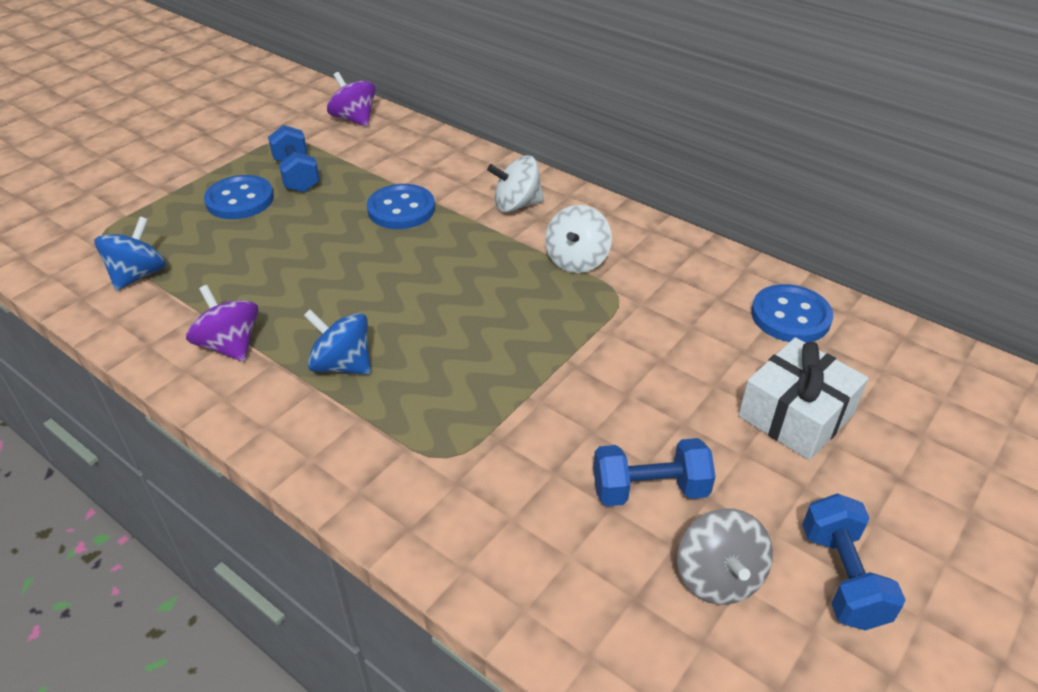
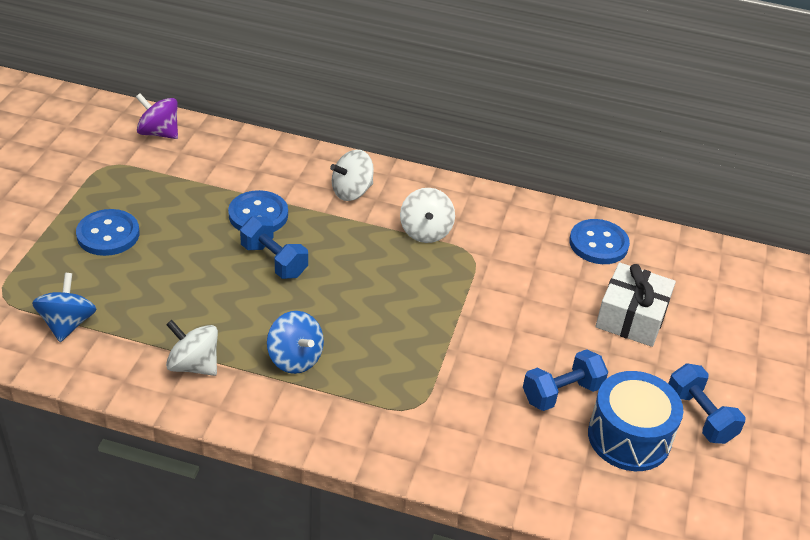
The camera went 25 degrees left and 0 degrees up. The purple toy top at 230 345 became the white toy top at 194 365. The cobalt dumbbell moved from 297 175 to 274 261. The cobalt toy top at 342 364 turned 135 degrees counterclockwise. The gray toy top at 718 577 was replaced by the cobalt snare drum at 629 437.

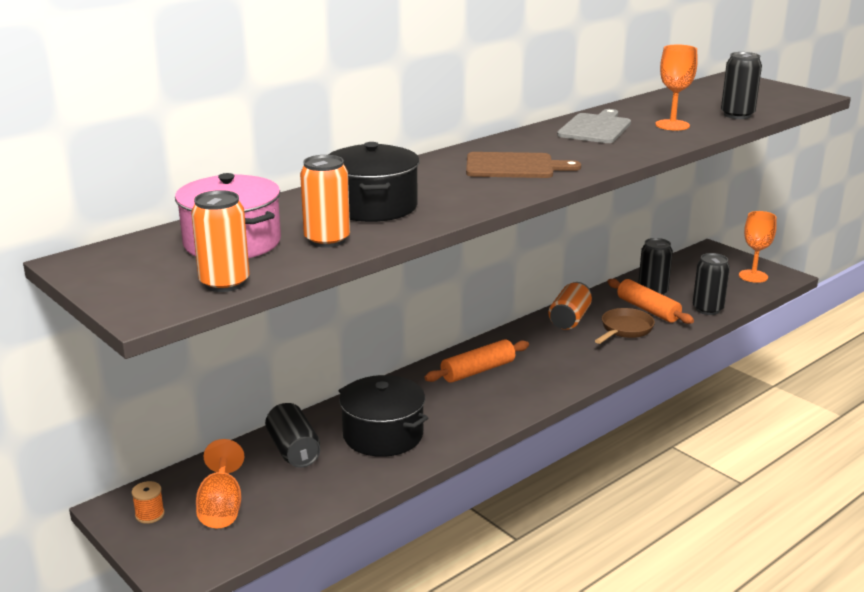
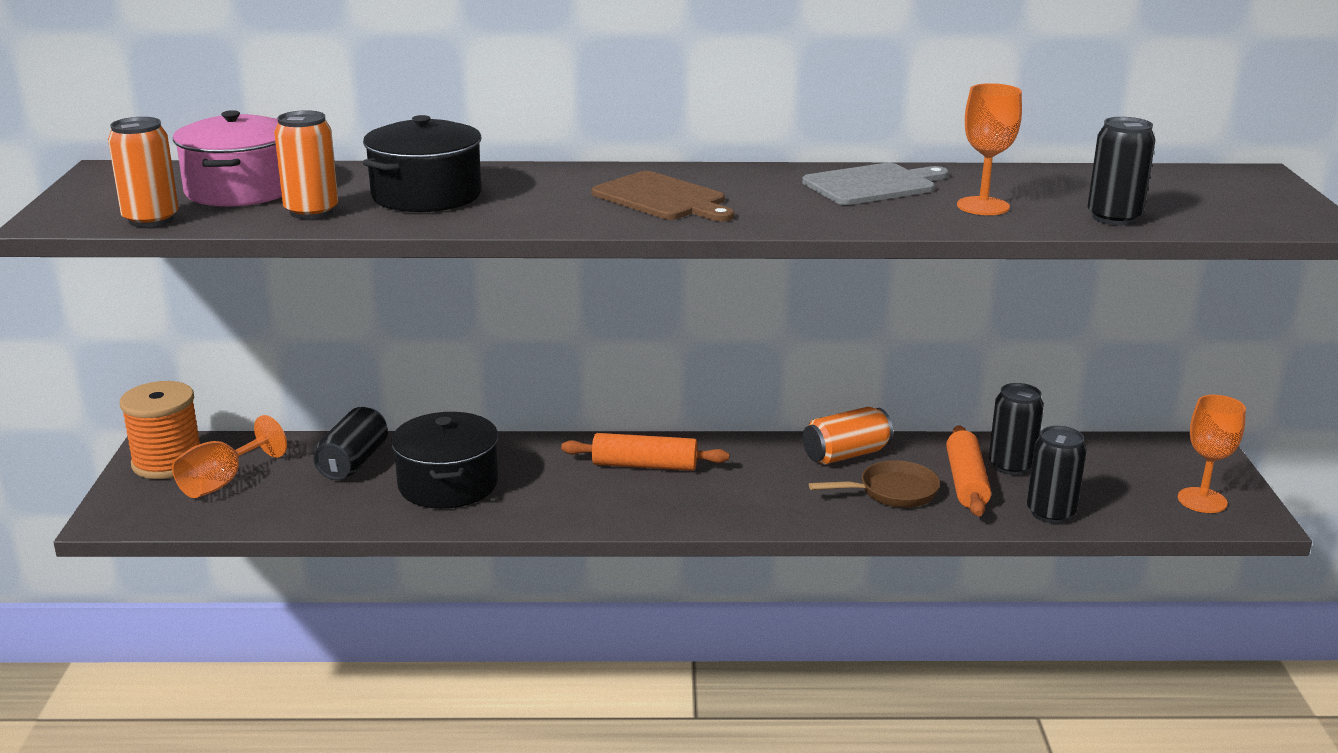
The camera went 40 degrees right and 0 degrees up. The bright orange spool at 150 515 changed to 2.24 times the size.

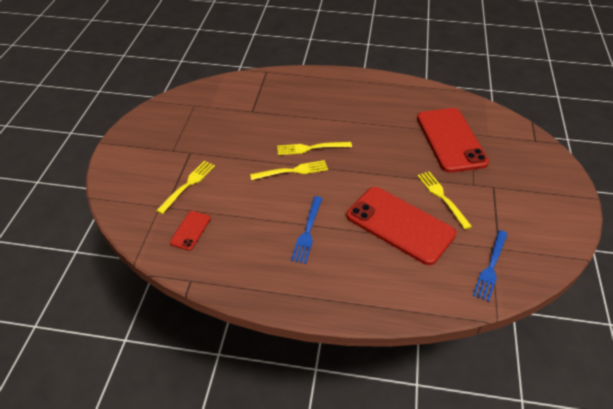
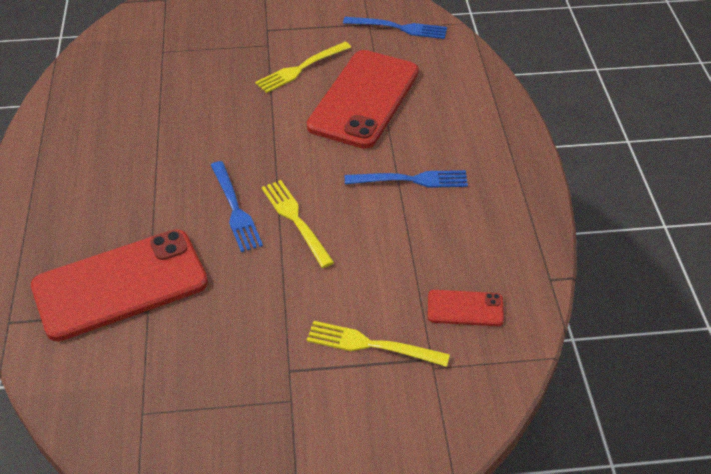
The camera went 105 degrees left and 0 degrees up. The golden dinner fork at 310 148 became the cobalt dinner fork at 235 209. The red mobile phone moved from 451 140 to 120 285.

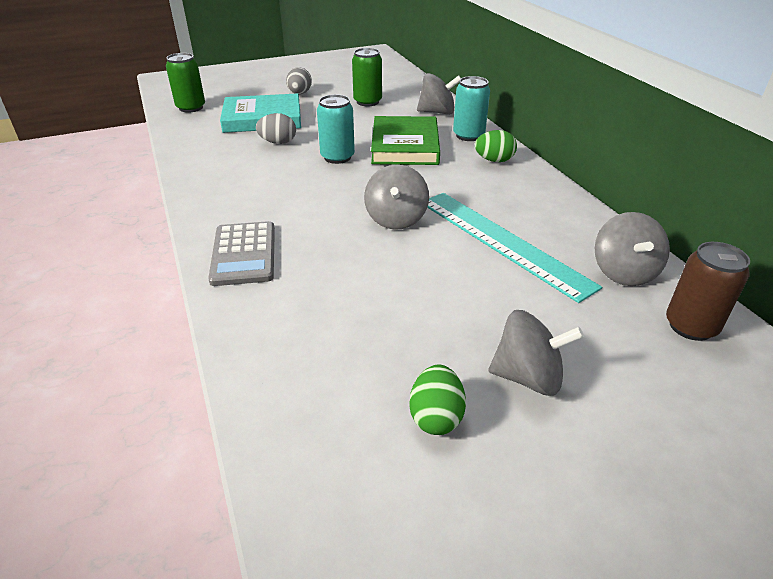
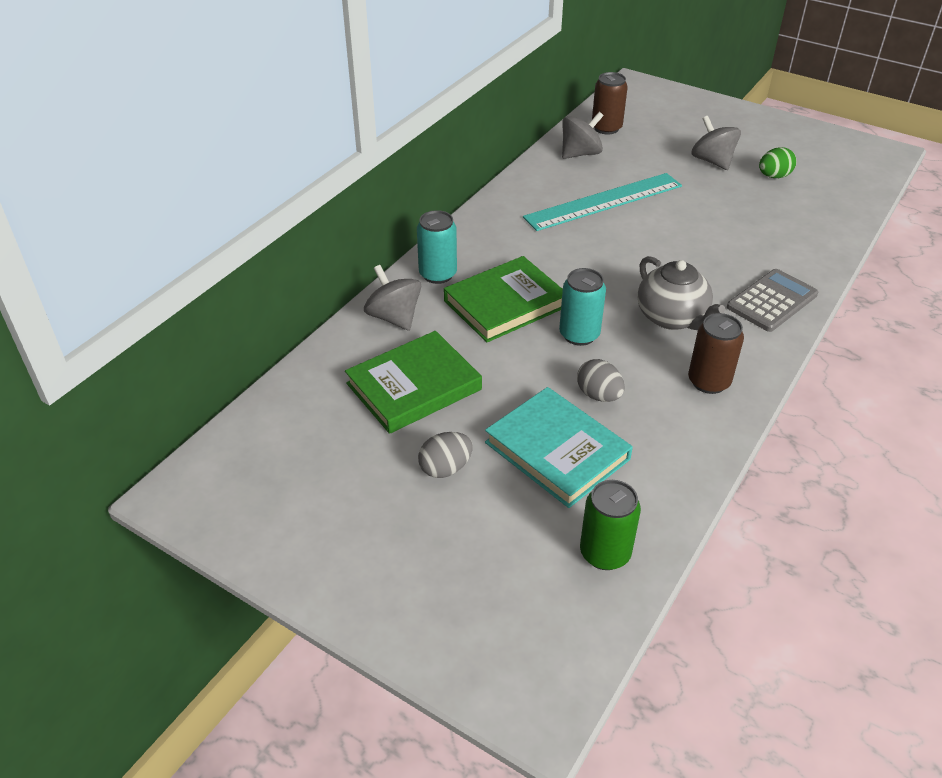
The camera went 125 degrees left and 5 degrees up. The emerald soda can at 367 102 was replaced by the emerald hardback at 414 386. The gray toy top at 396 219 disappeared. The aqua measuring stick at 502 242 turned 45 degrees clockwise. The emerald toy egg at 494 160 disappeared. The gray china teapot at 672 318 appeared. The russet soda can at 709 382 appeared.

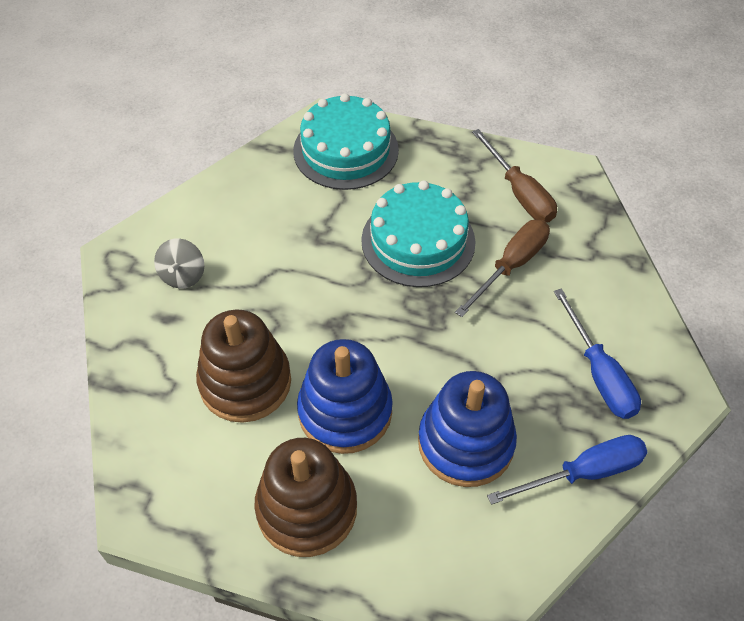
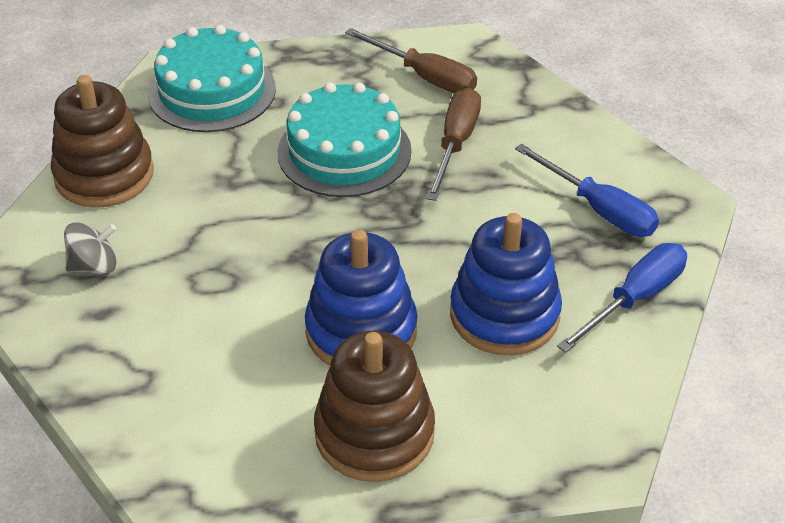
The camera went 25 degrees left and 10 degrees down. The gray toy top at 183 275 turned 90 degrees counterclockwise. The russet stacking rings moved from 245 382 to 104 175.

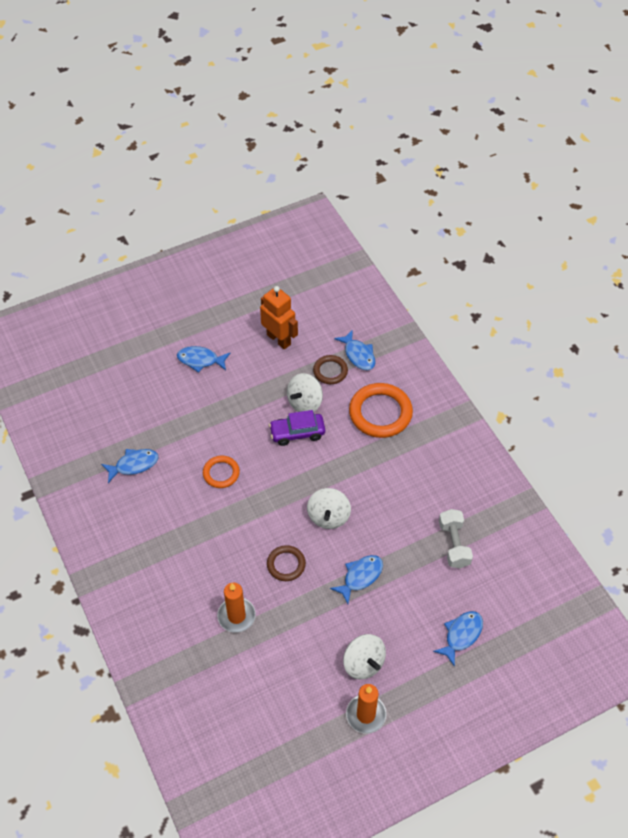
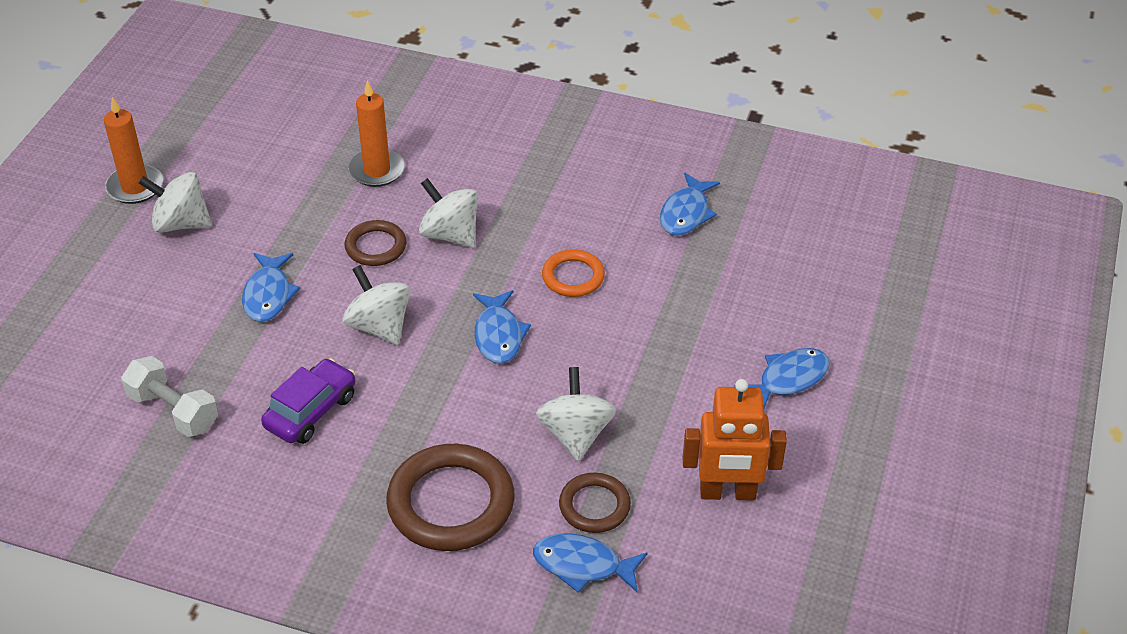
The camera went 135 degrees right and 10 degrees down. The purple automobile moved from 297 433 to 311 411. The bright orange hoop at 380 413 became the russet hoop at 451 503. The cobalt fish moved from 461 635 to 498 335. The white toy top at 450 234 appeared.

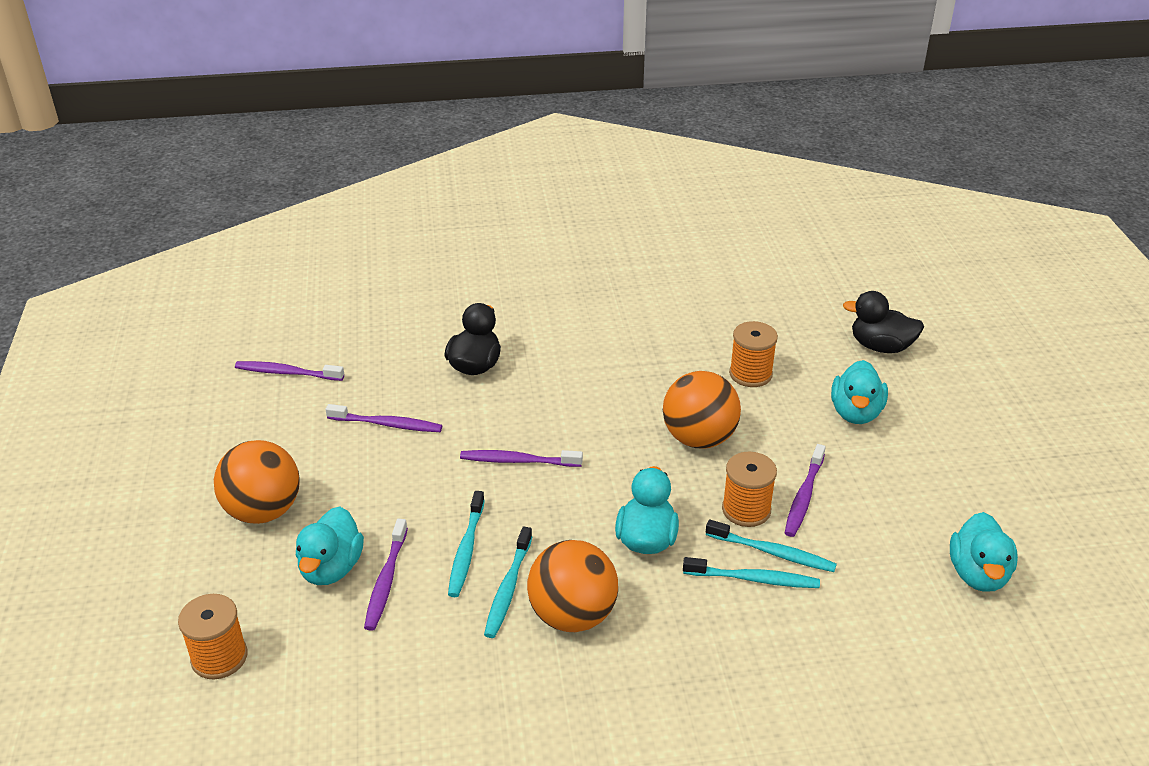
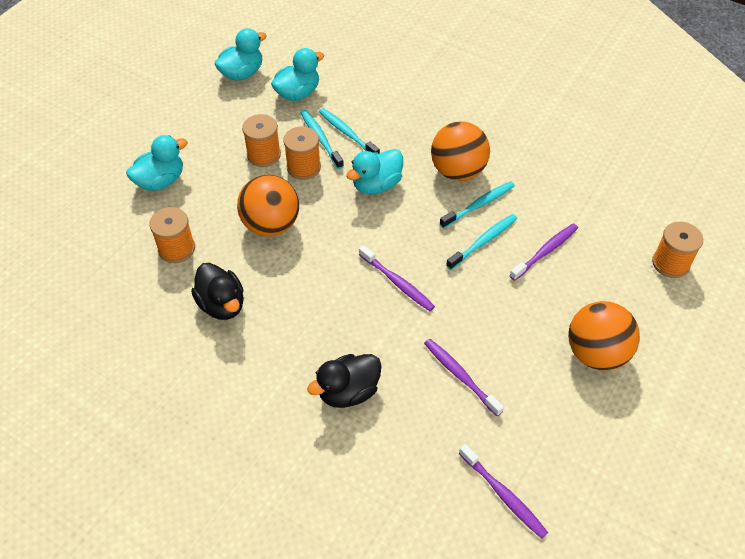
The camera went 140 degrees left and 15 degrees up. The aqua rubber duck moved from 331 568 to 298 93. The purple tooth brush at 804 496 was replaced by the bright orange spool at 264 155. The jet-black rubber duck moved from 880 347 to 222 305.

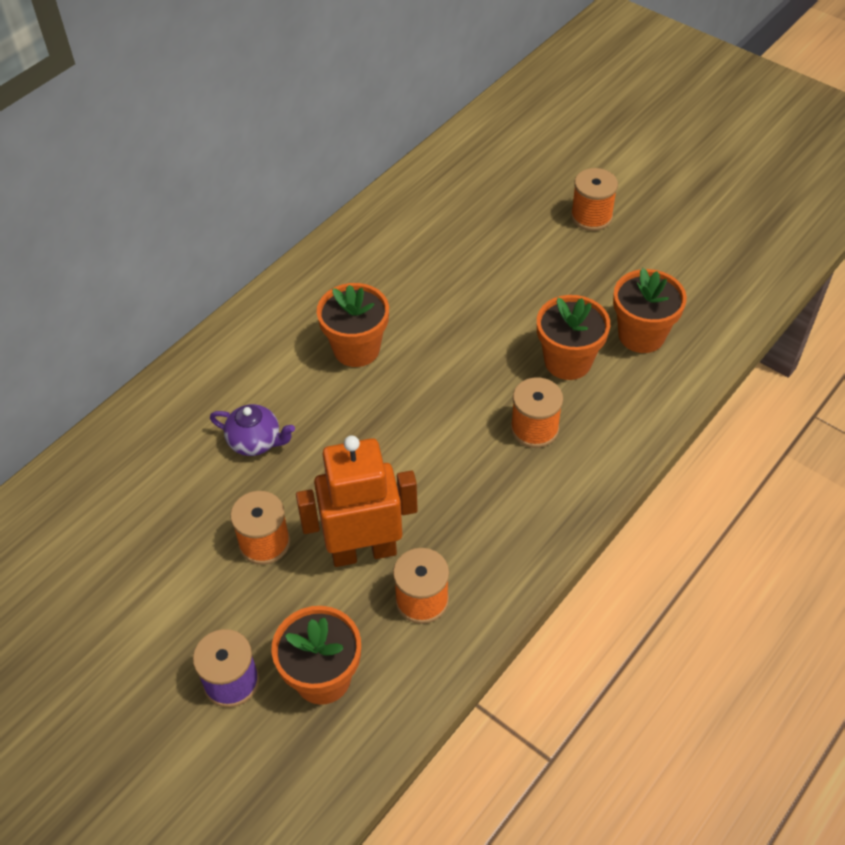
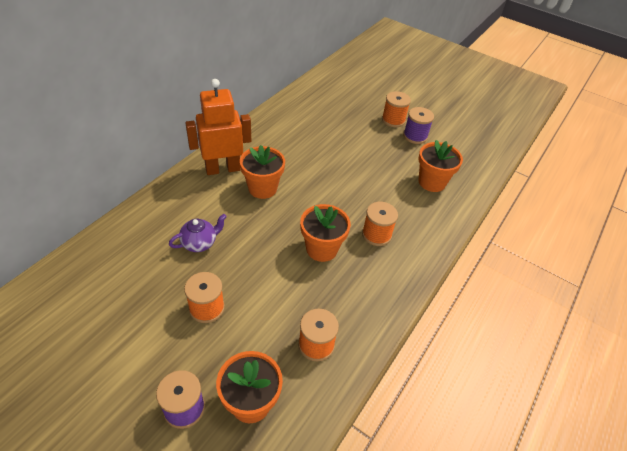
The camera went 10 degrees left and 5 degrees down. The purple china teapot at 255 442 turned 45 degrees counterclockwise. The bright orange toy robot moved from 363 551 to 223 169. The bright orange potted plant moved from 568 361 to 321 249. The purple spool at 415 136 appeared.

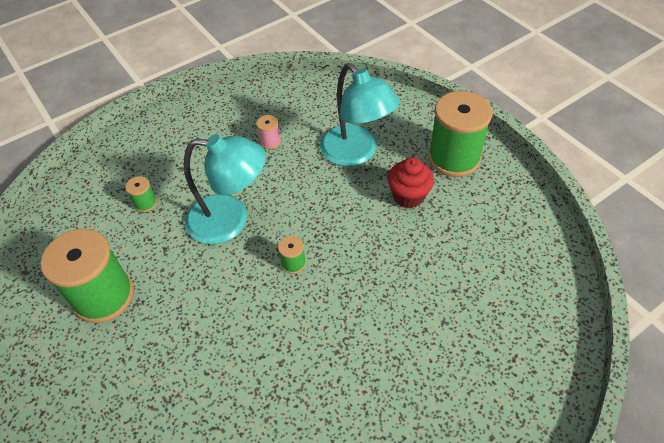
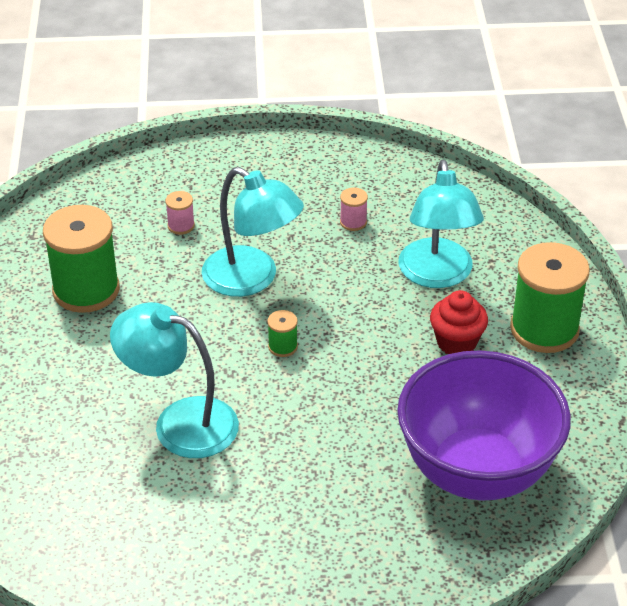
The camera went 30 degrees right and 10 degrees down. The emerald spool at 145 203 became the rose-pink spool at 181 226. The aqua reading lamp at 180 422 appeared. The purple deep dish at 477 472 appeared.

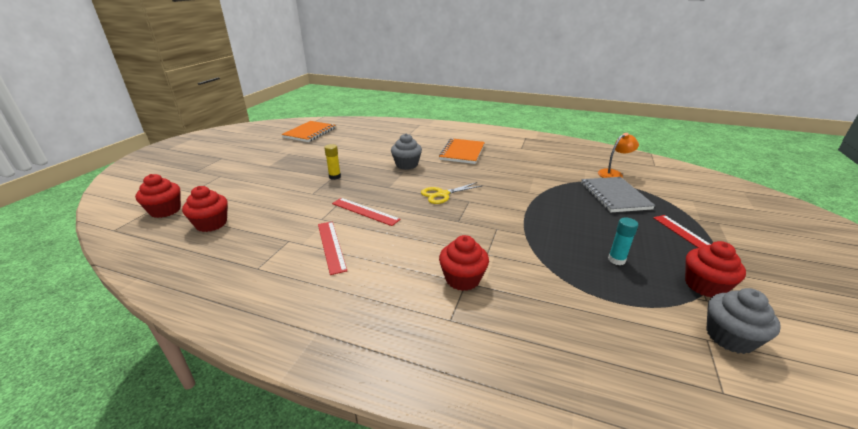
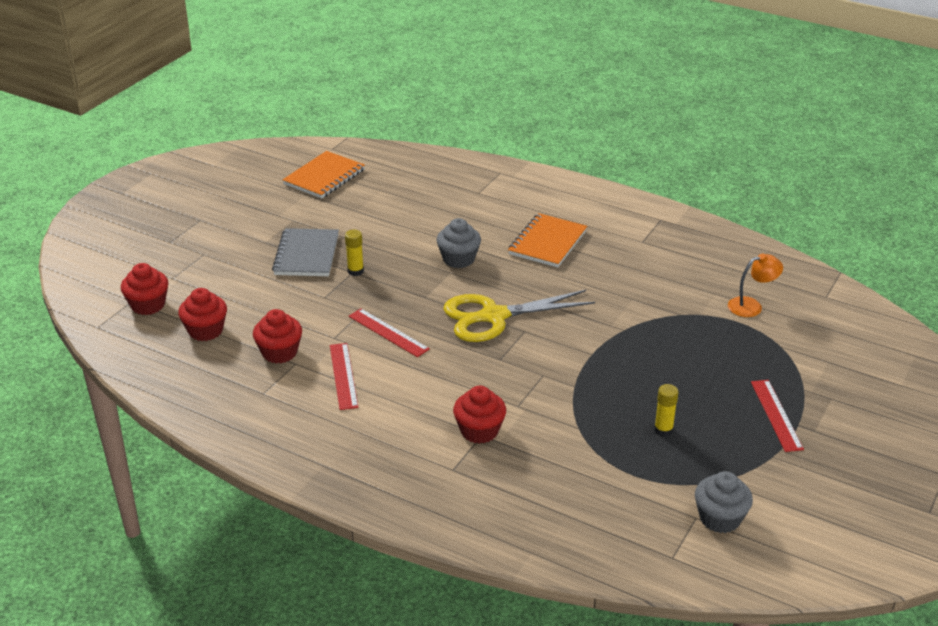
The camera went 10 degrees right and 5 degrees up. The golden scissors at 442 194 changed to 1.75 times the size. The gray exercise book moved from 614 196 to 306 255. The aqua glue at 616 260 became the golden glue at 663 430. The red muffin moved from 704 285 to 279 352.

